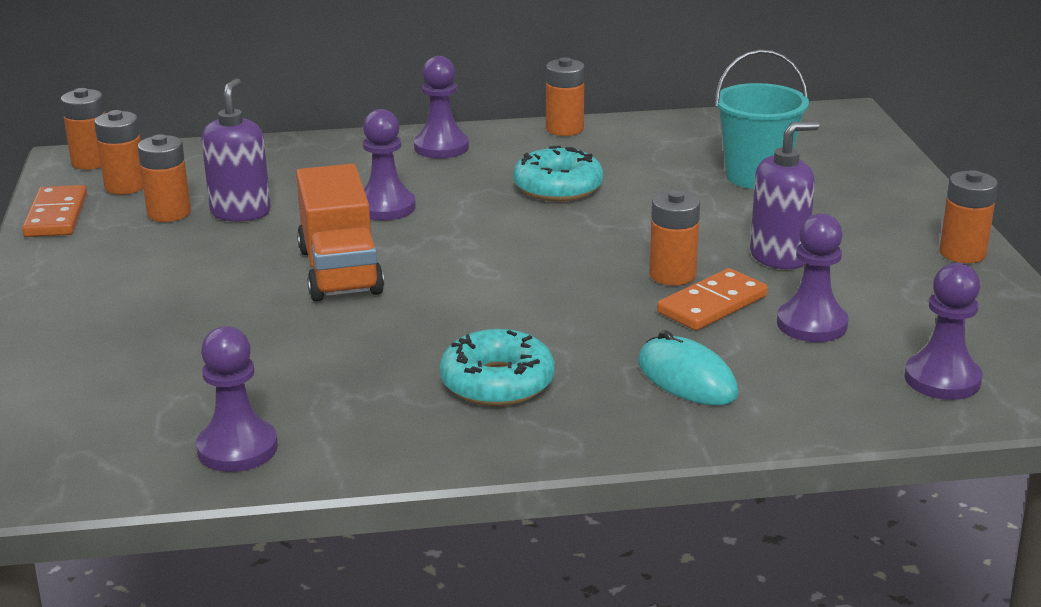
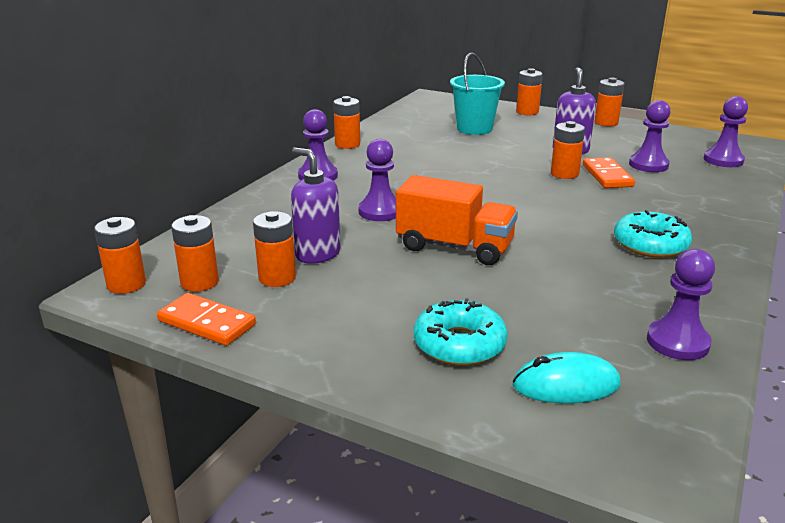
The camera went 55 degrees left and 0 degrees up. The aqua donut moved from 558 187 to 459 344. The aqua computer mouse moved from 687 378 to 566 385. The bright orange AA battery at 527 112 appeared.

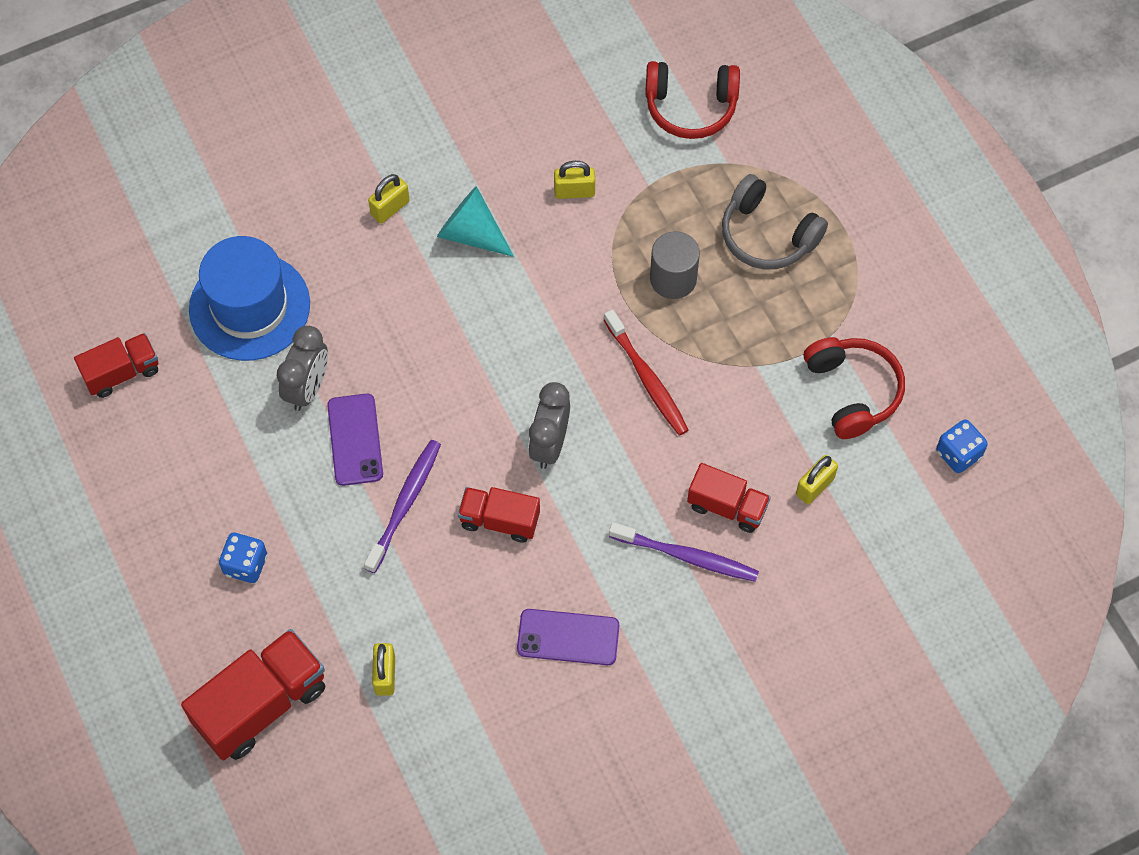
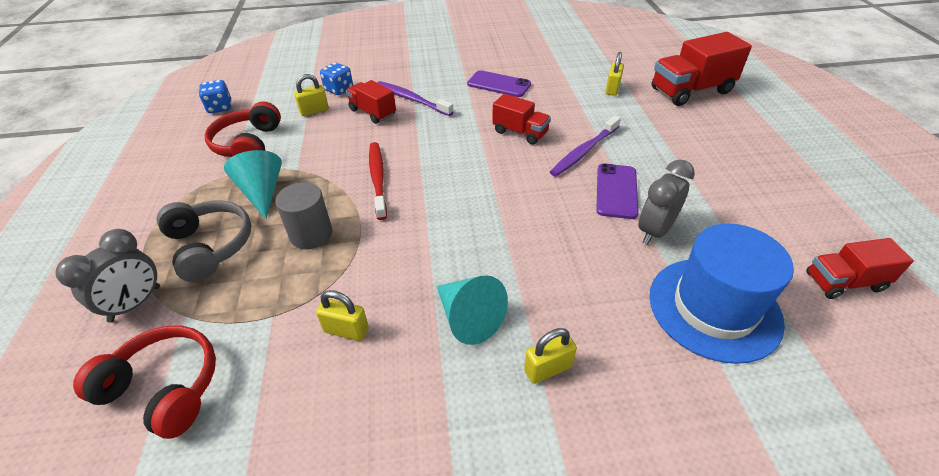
The camera went 160 degrees left and 20 degrees down. The cobalt die moved from 245 565 to 339 90. The gray bedside clock moved from 549 444 to 135 304. The aqua cone shape at 262 192 appeared.

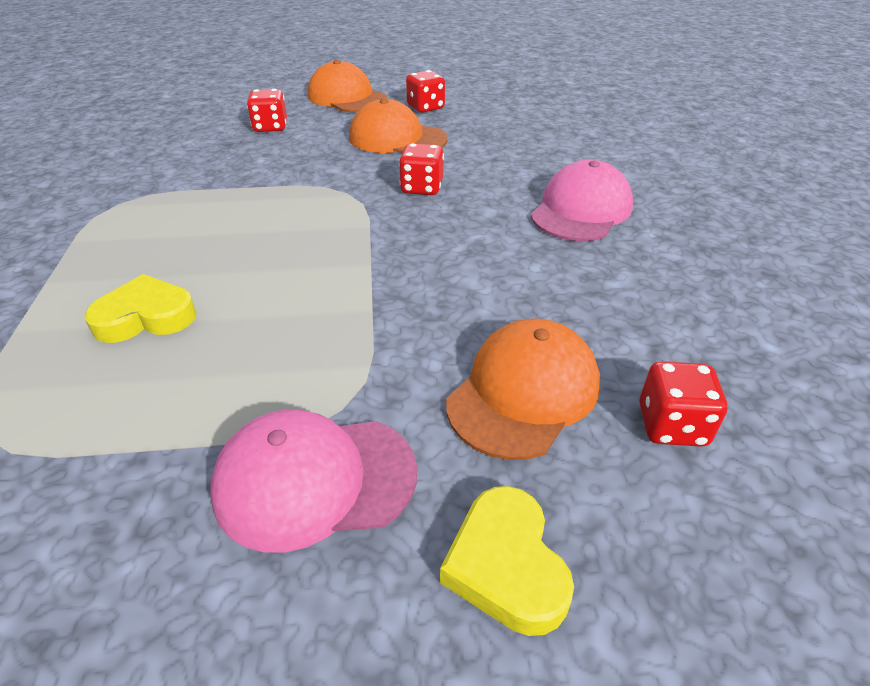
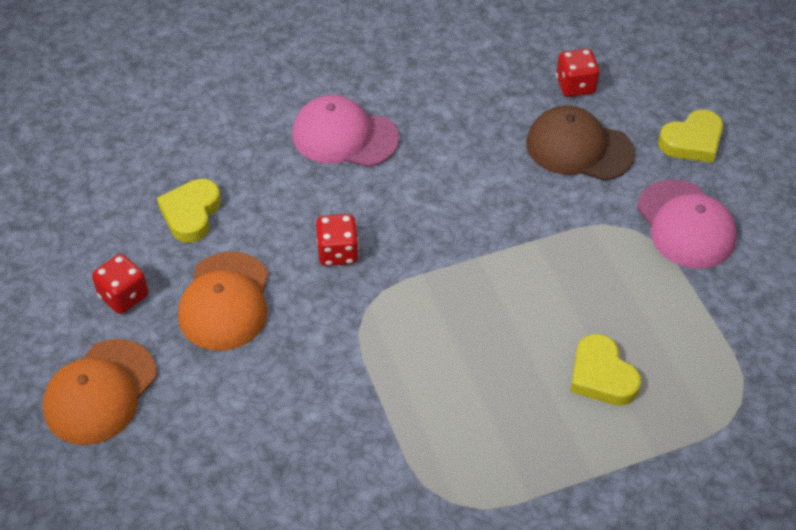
The camera went 105 degrees left and 10 degrees up. The red die at 270 127 disappeared. The bright orange peaked cap at 523 392 became the russet peaked cap at 579 148. The golden love heart at 191 214 appeared.

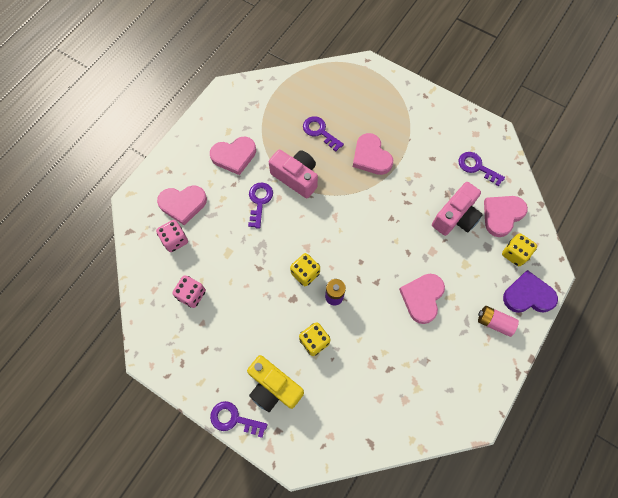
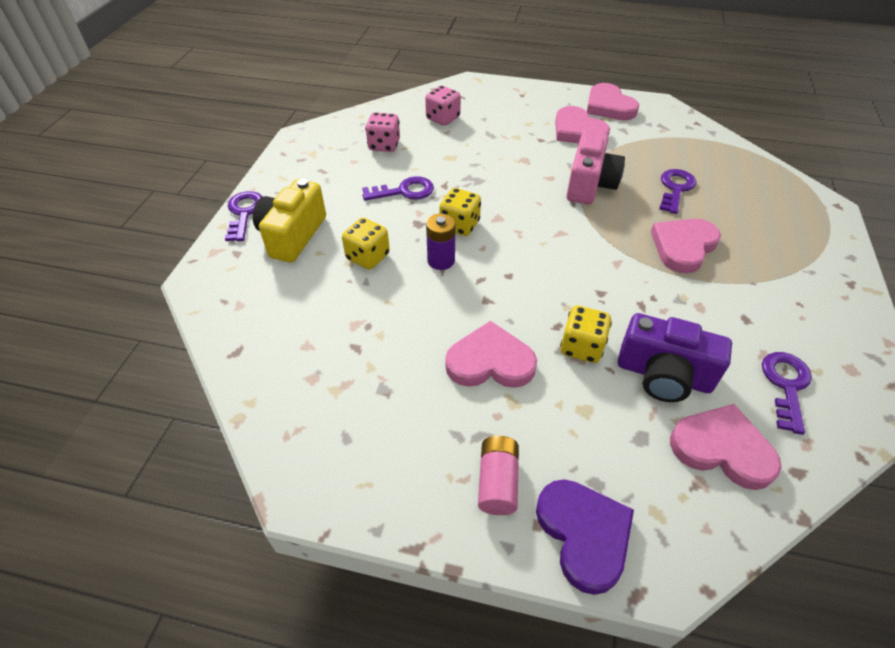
The camera went 70 degrees right and 20 degrees down. The rose-pink love heart moved from 183 204 to 609 106. The purple latchkey moved from 259 201 to 404 191. The rose-pink photo camera at 455 217 became the purple photo camera at 663 375. The golden die moved from 514 254 to 581 347.

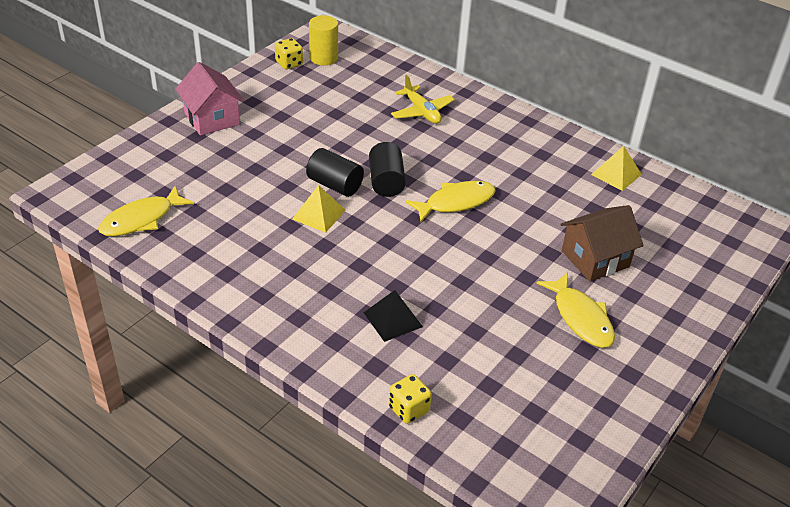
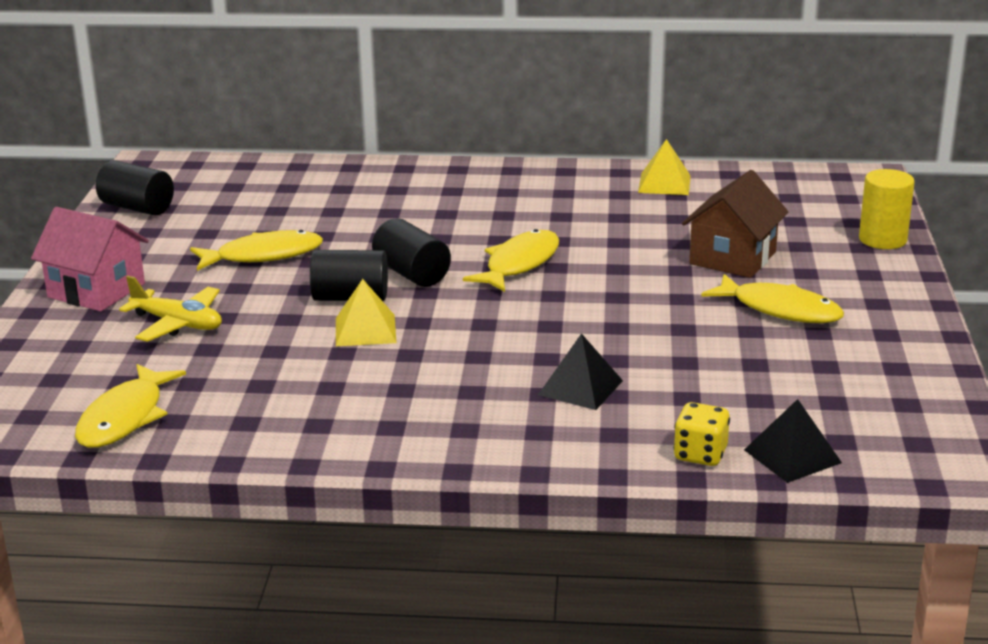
The camera went 30 degrees left and 15 degrees down. The golden die at 289 64 was replaced by the jet-black cylinder at 137 208. The golden cylinder moved from 323 58 to 882 239. The golden aeroplane moved from 421 112 to 178 324. The golden fish at 263 256 appeared. The jet-black pyramid at 792 456 appeared.

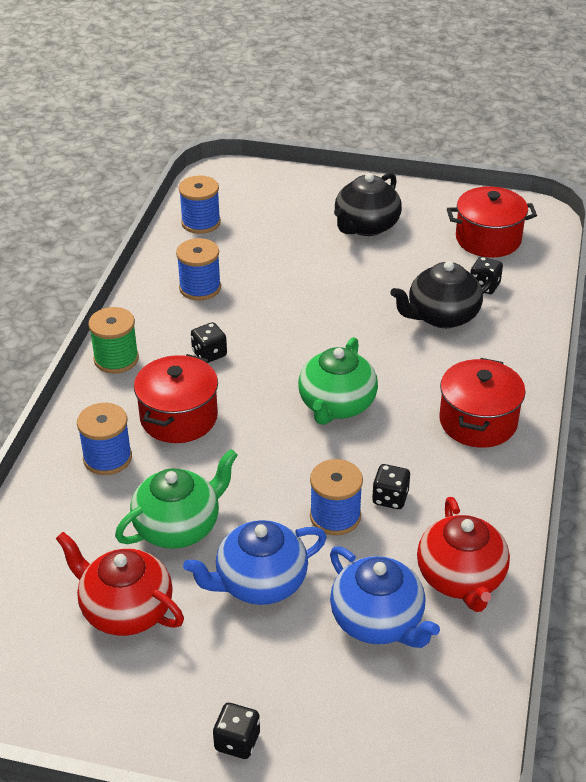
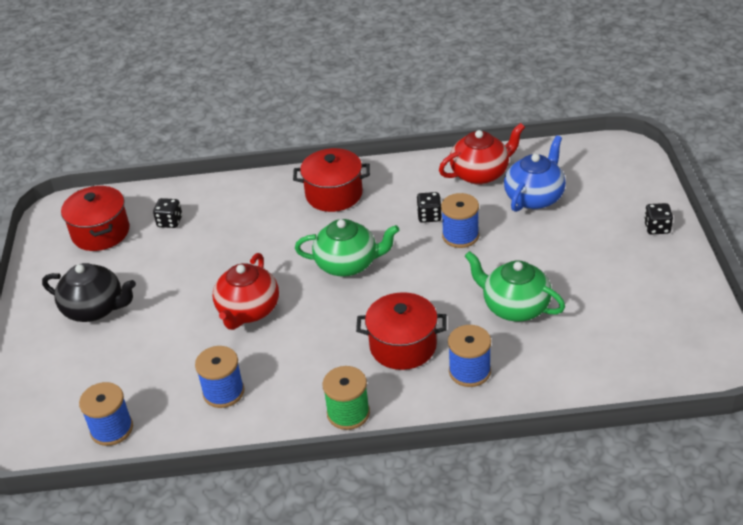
The camera went 105 degrees left and 0 degrees up. The red china teapot moved from 125 610 to 248 311. The cobalt china teapot at 260 582 disappeared. The jet-black die at 209 354 disappeared. The jet-black china teapot at 442 316 disappeared.

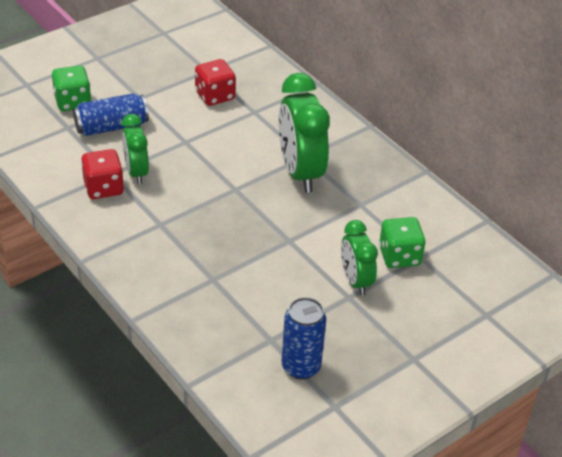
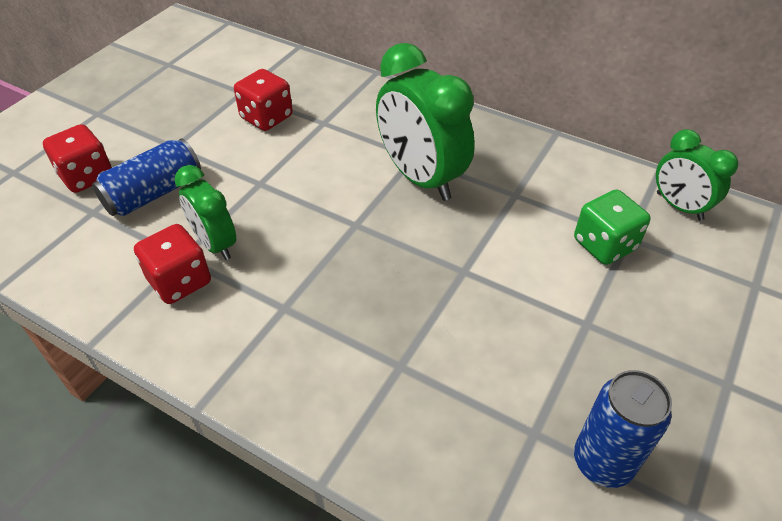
The camera went 20 degrees left and 5 degrees up. The emerald die at 73 102 became the red die at 86 176. The emerald bedside clock moved from 355 281 to 679 206.

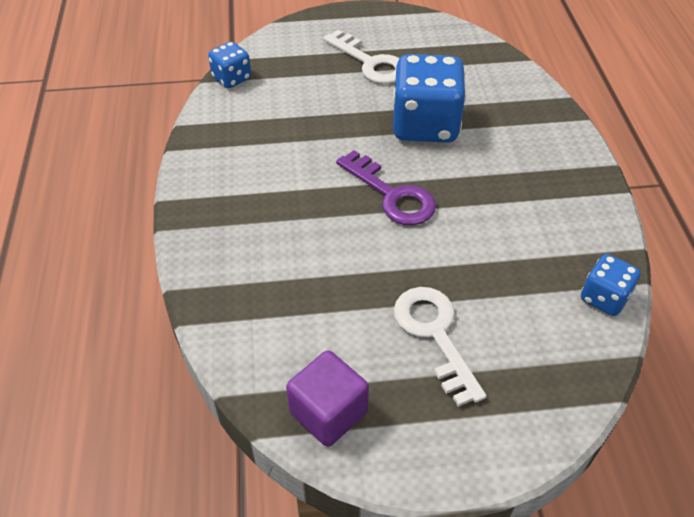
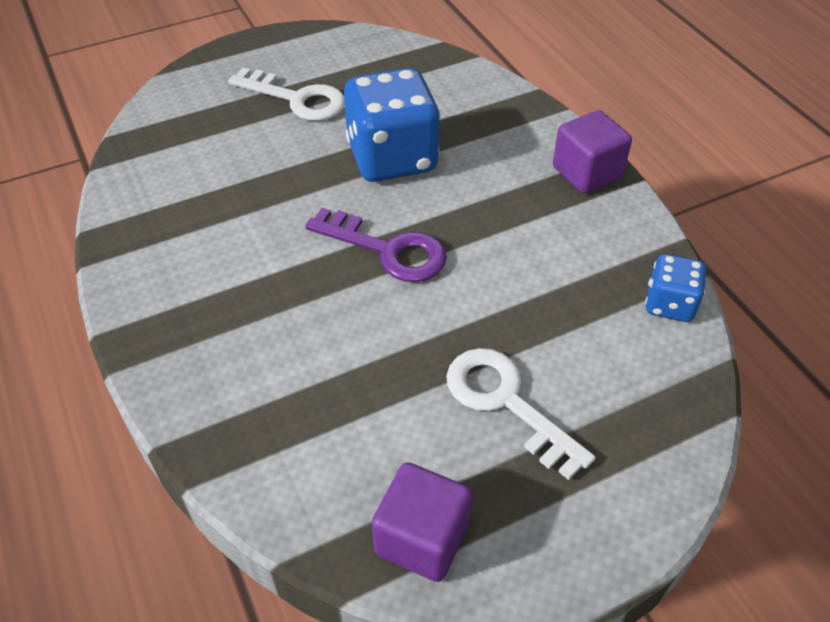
The camera went 20 degrees left and 0 degrees up. The cobalt die at 232 78 disappeared. The purple cube at 587 172 appeared.

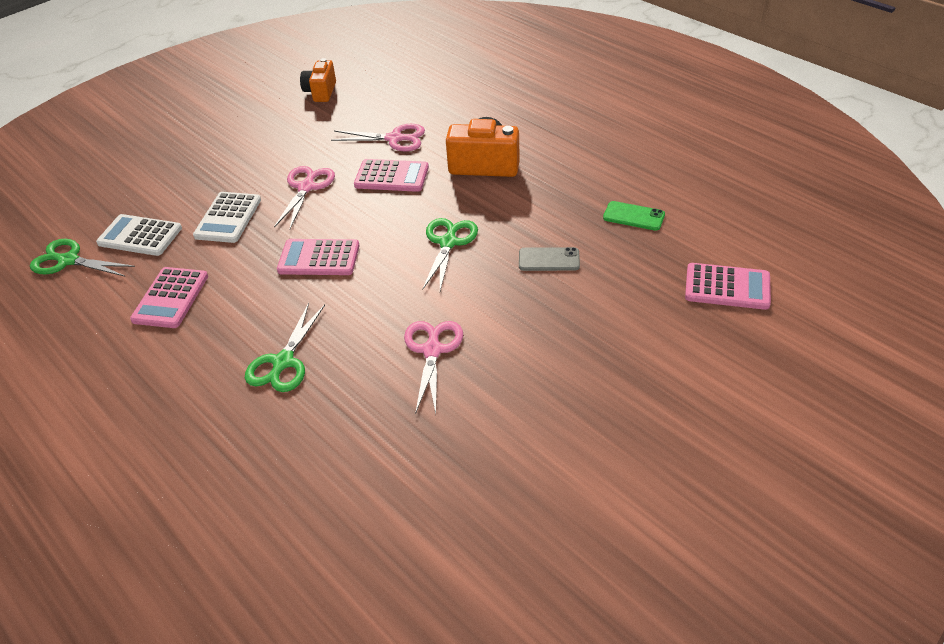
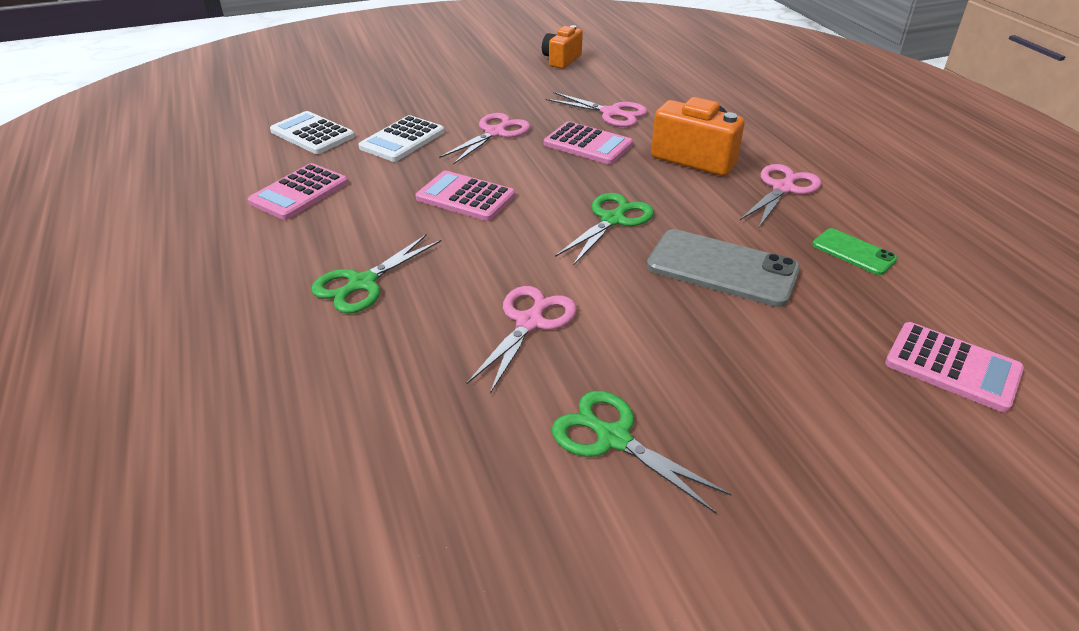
The camera went 20 degrees right and 5 degrees down. The emerald scissors moved from 68 260 to 613 438. The gray mobile phone at 549 260 changed to 1.83 times the size. The rose-pink scissors at 783 188 appeared.

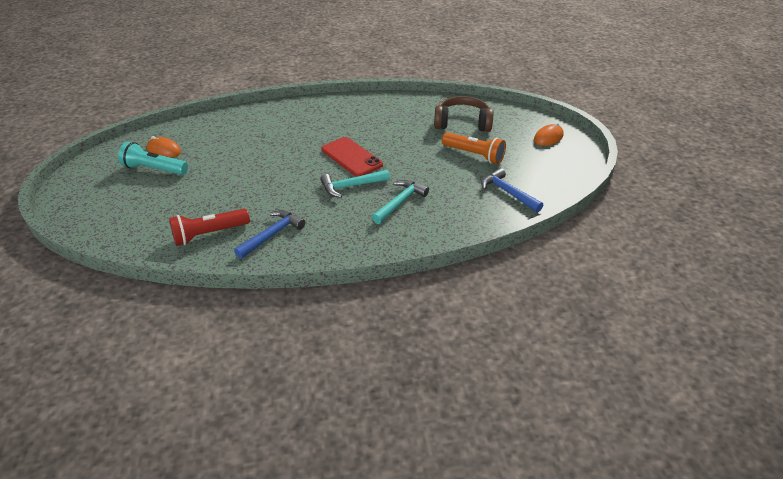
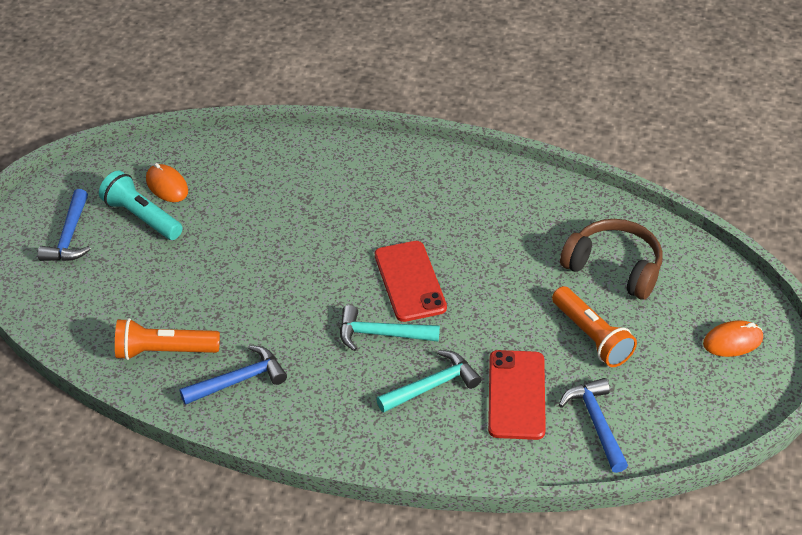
The camera went 25 degrees right and 5 degrees up. The red pocket torch at 209 234 became the bright orange pocket torch at 164 351. The cobalt carpenter's hammer at 70 236 appeared. The red mobile phone at 516 395 appeared.

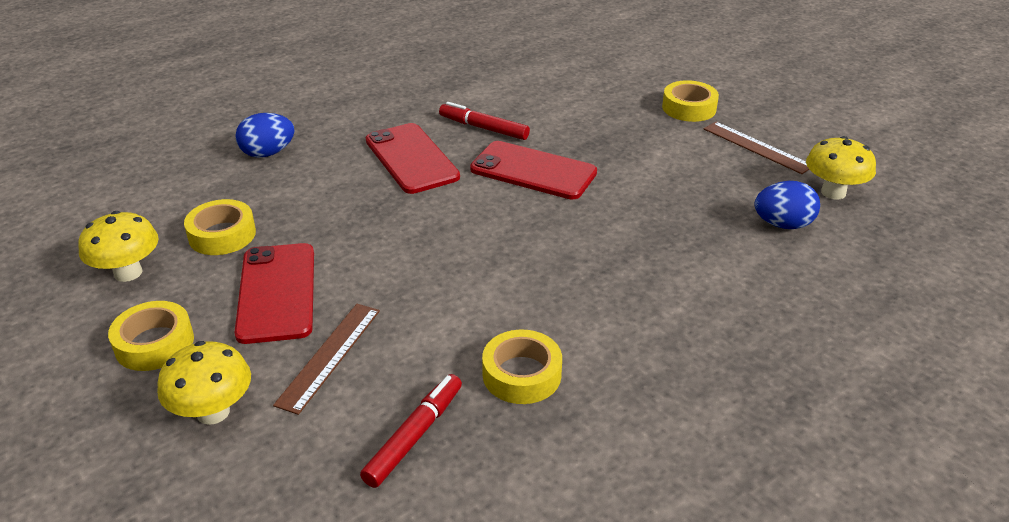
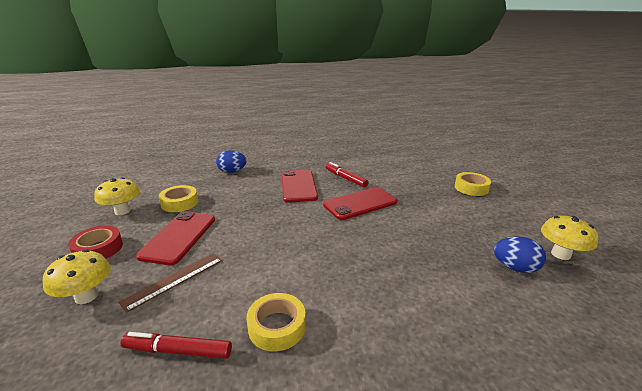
The camera went 20 degrees right and 10 degrees down. The golden roll of tape at 154 343 became the red roll of tape at 98 249. The red marker pen at 414 436 turned 135 degrees counterclockwise. The red mobile phone at 533 171 turned 75 degrees counterclockwise. The russet measuring stick at 756 147 disappeared.

